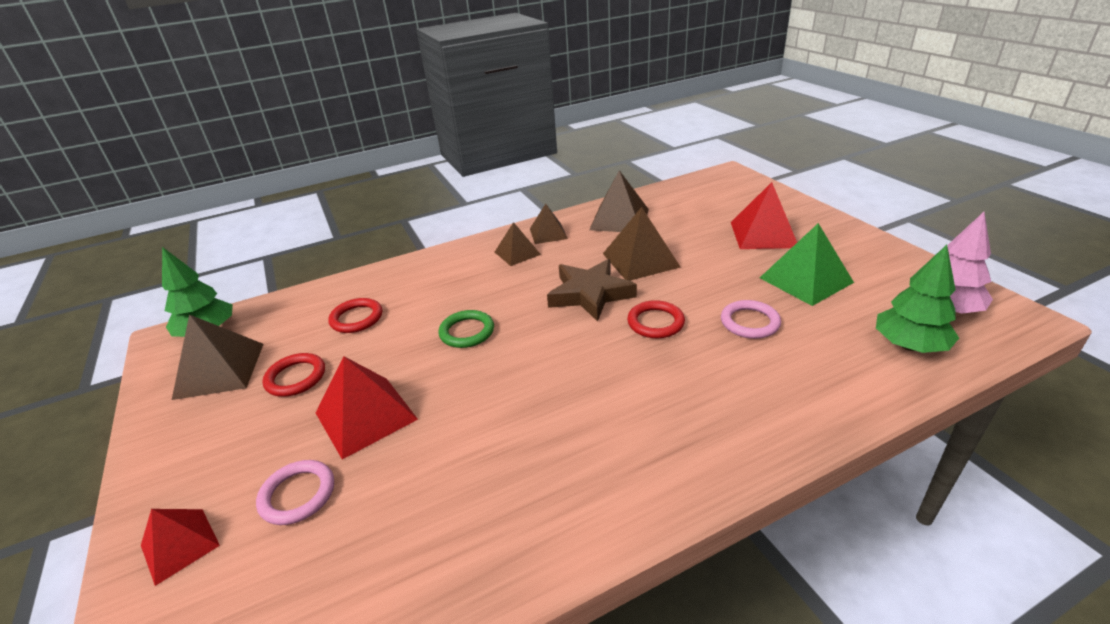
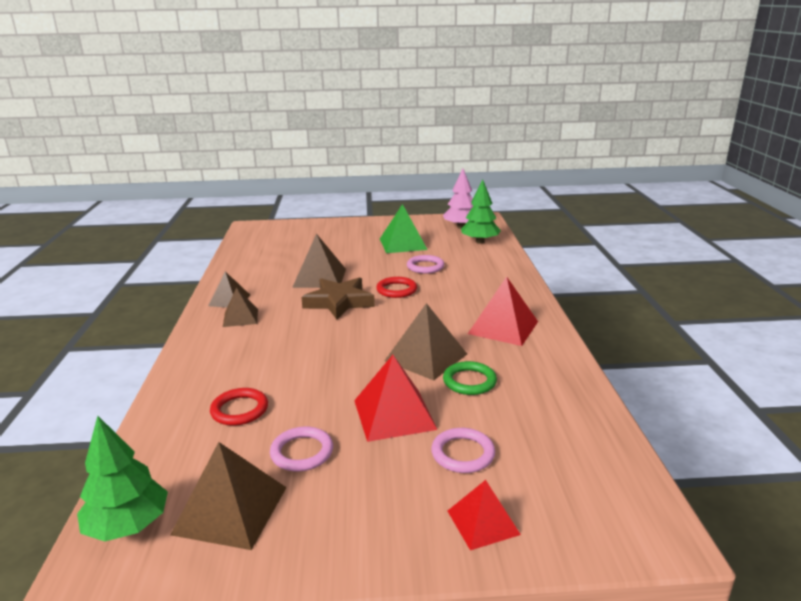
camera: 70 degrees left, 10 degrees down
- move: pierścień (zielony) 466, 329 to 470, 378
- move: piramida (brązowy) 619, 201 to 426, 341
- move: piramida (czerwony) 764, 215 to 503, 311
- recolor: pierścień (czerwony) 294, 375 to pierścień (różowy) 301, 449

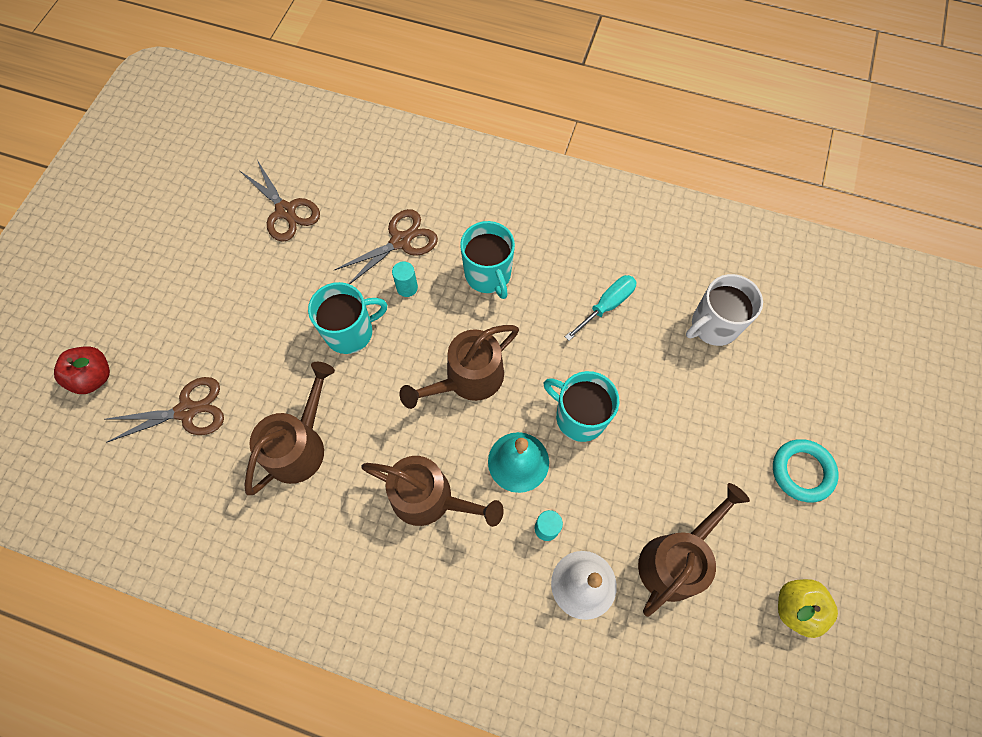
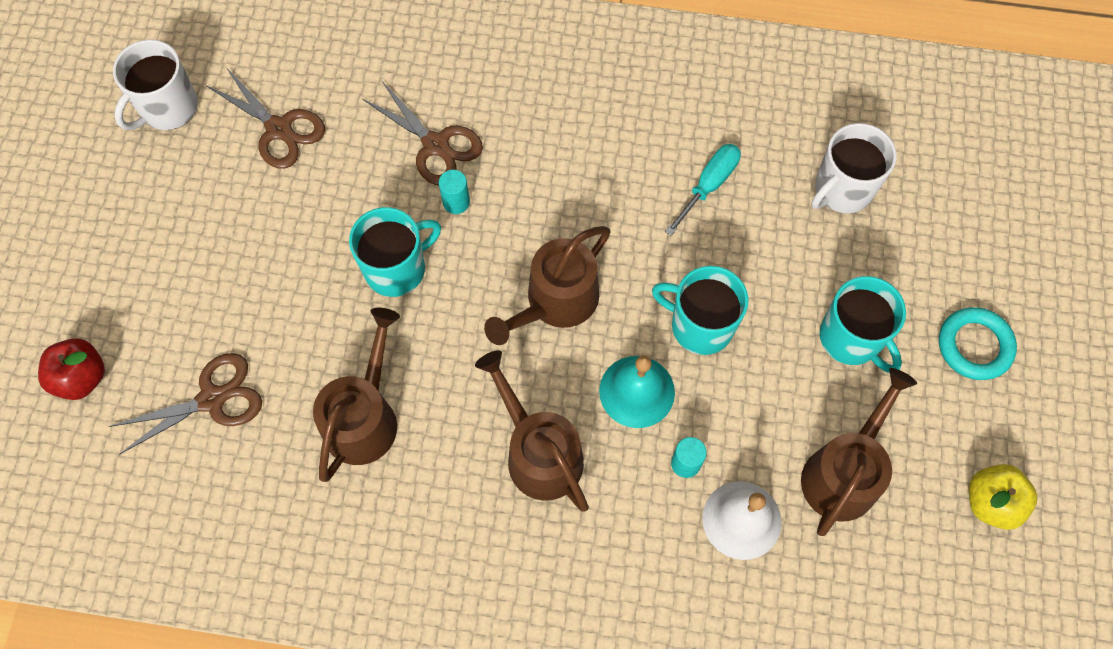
camera: 10 degrees left, 0 degrees up
- insert: kubek (biały) 155, 84
- move: kubek (turkusowy) 487, 260 to 862, 324
- rotate: nożyczki (brązowy) 386, 246 = 422, 133 90 degrees clockwise
- rotate: konewka (brązowy) 432, 491 = 532, 431 135 degrees counterclockwise

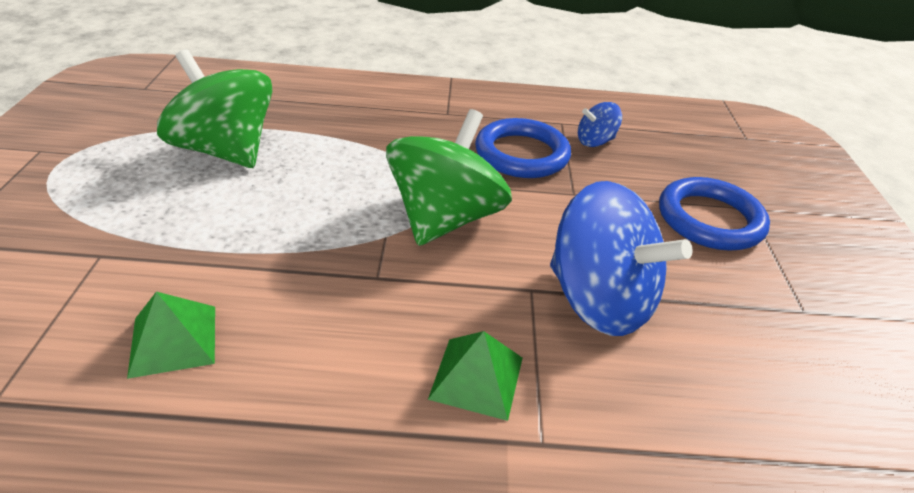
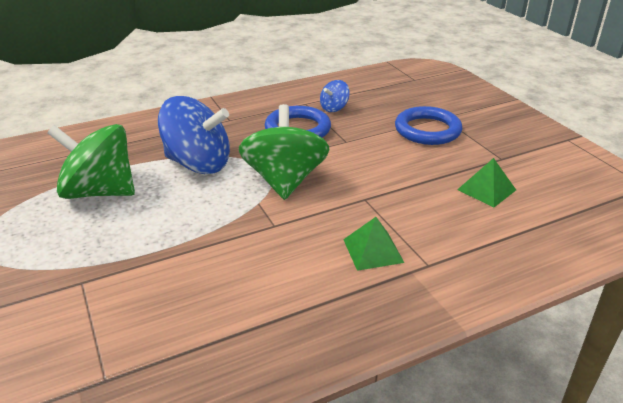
camera: 25 degrees left, 5 degrees down
- move: piramida (zielony) 171, 335 to 486, 182
- move: bączek (niebieski) 621, 258 to 194, 135

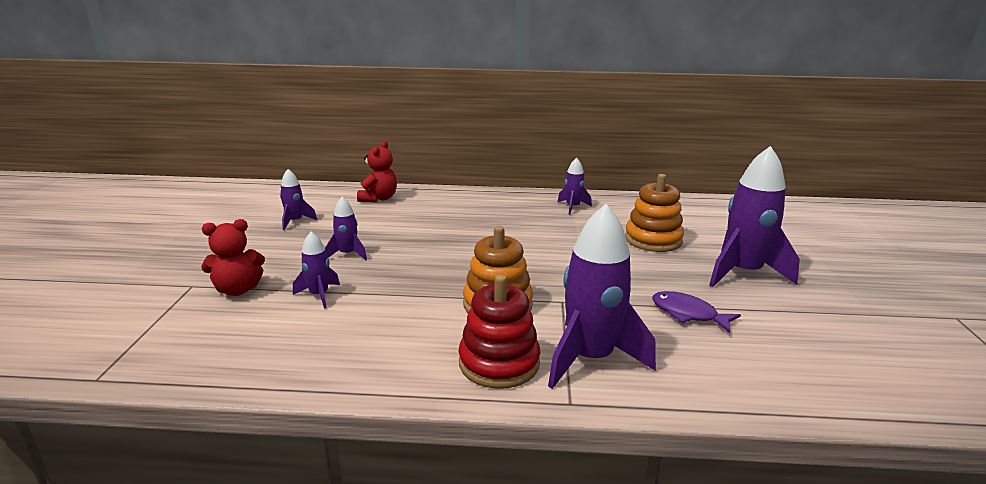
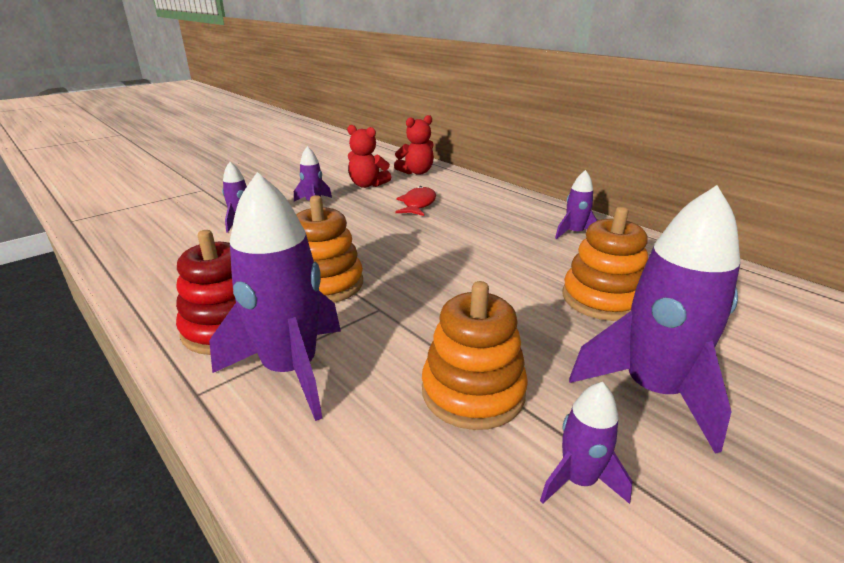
camera: 45 degrees right, 5 degrees up
- insert: ryba (czerwony) 416, 201
- move: miś (czerwony) 233, 257 to 369, 156
- move: rakieta (fioletowy) 298, 199 to 586, 443
- replace: ryba (fioletowy) 696, 312 to zabawka nakładanka (pomarańczowy) 475, 355

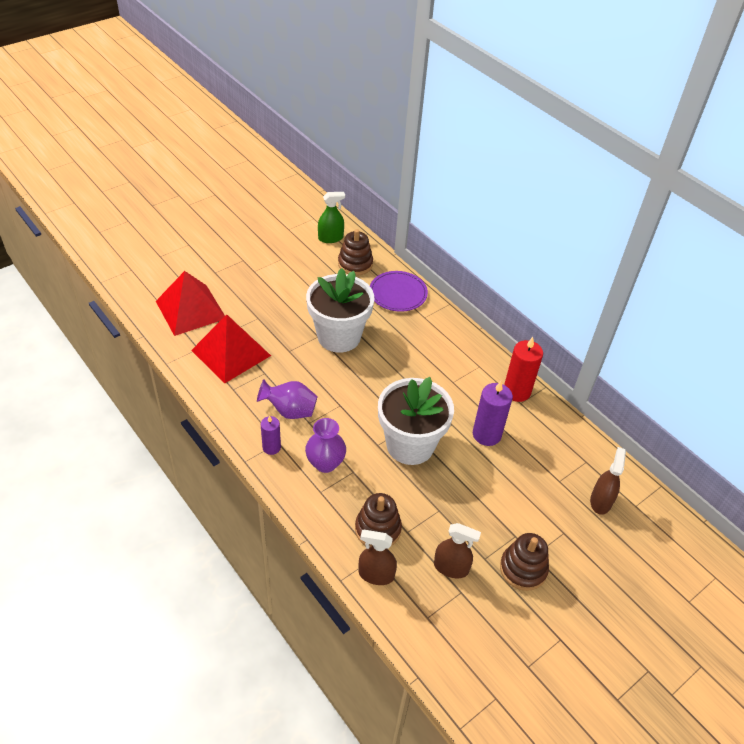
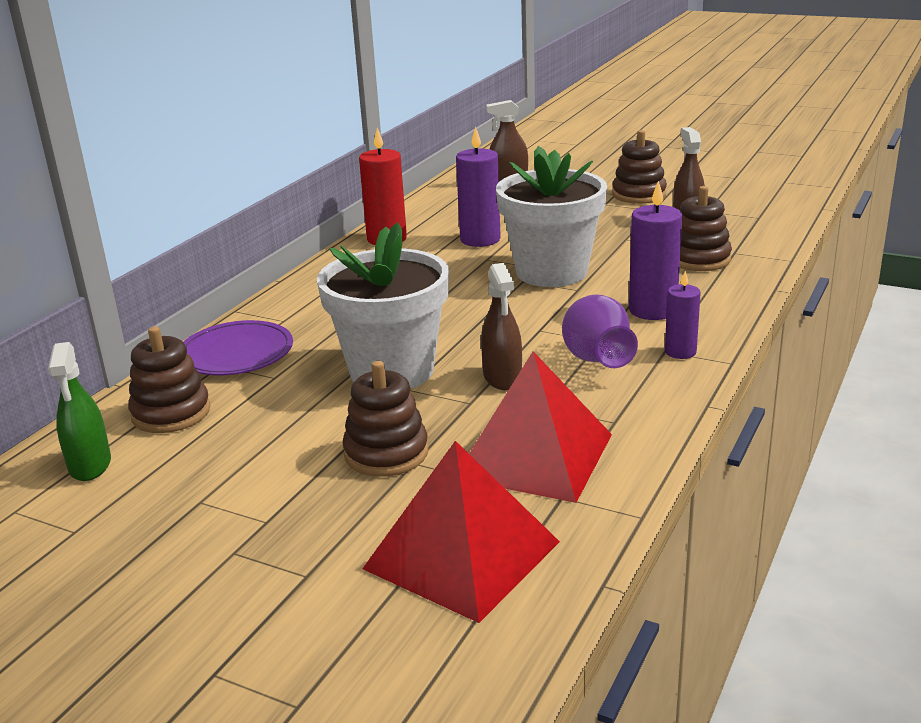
camera: 110 degrees left, 20 degrees down
- insert: zabawka nakładanka (brązowy) 385, 419
- move: spryskiwacz (brązowy) 378, 557 to 501, 326
- replace: wazon (fioletowy) 325, 445 to świeca (fioletowy) 655, 250
- rotate: spryskiwacz (zielony) 331, 217 = 79, 411 150 degrees counterclockwise

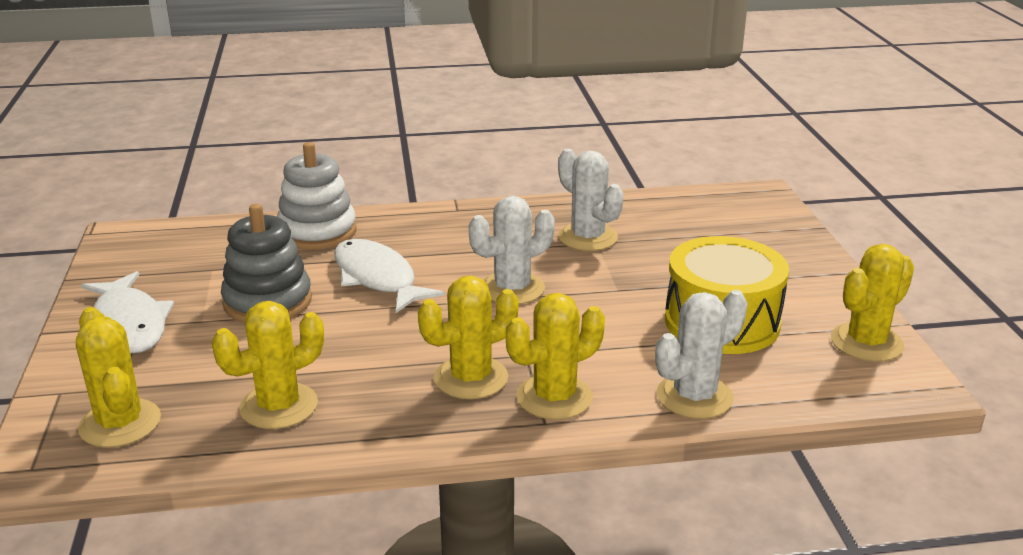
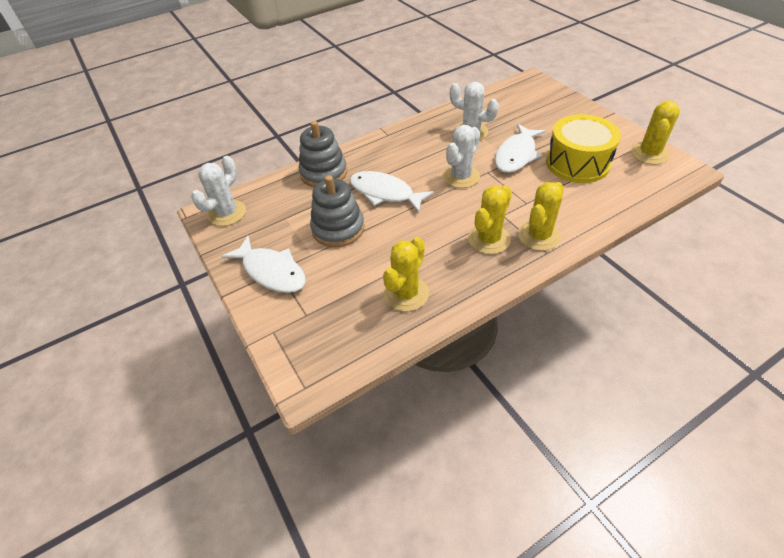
camera: 20 degrees left, 20 degrees up
- delete: kaktus (żółty) 118, 377
- insert: ryba (biały) 520, 148
- move: kaktus (biały) 701, 354 to 218, 191
- recolor: zabawka nakładanka (biały) 317, 196 to zabawka nakładanka (szary) 323, 154

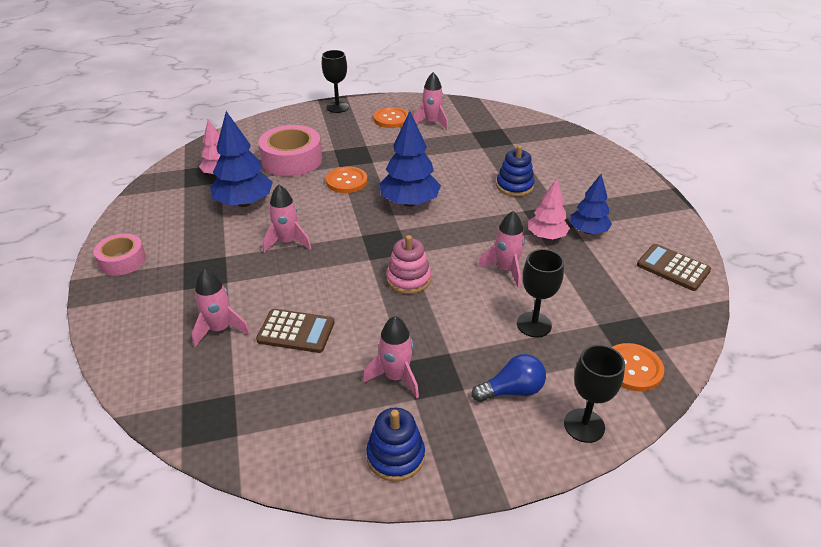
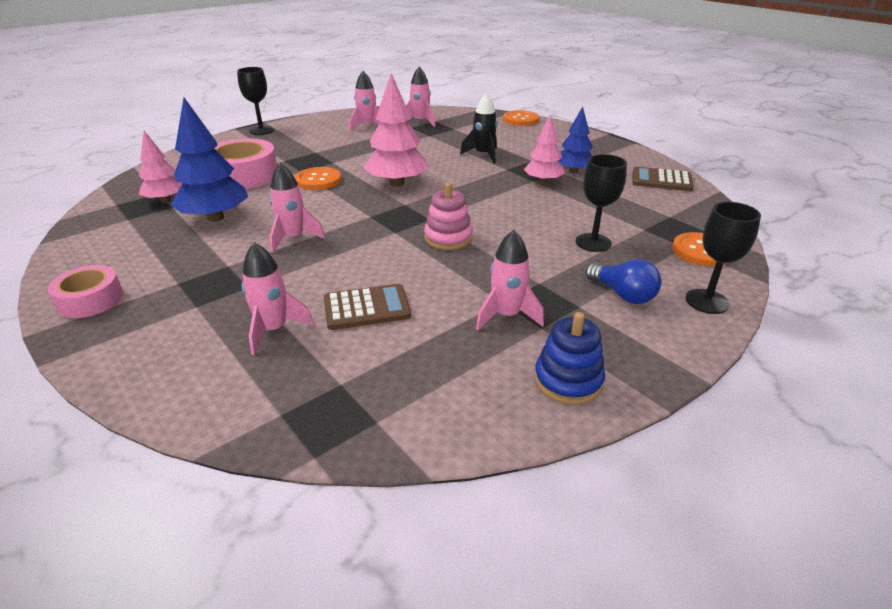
camera: 25 degrees left, 5 degrees down
- move: guzik (pomarańczowy) 390, 117 to 521, 118
- move: rakieta (różowy) 501, 249 to 421, 97
- replace: zabawka nakładanka (niebieski) 515, 171 to rakieta (czarny) 478, 129
- recolor: drzewko (niebieski) 410, 159 to drzewko (różowy) 396, 130
- rotate: żarówka (niebieski) 509, 378 = 623, 281 90 degrees clockwise

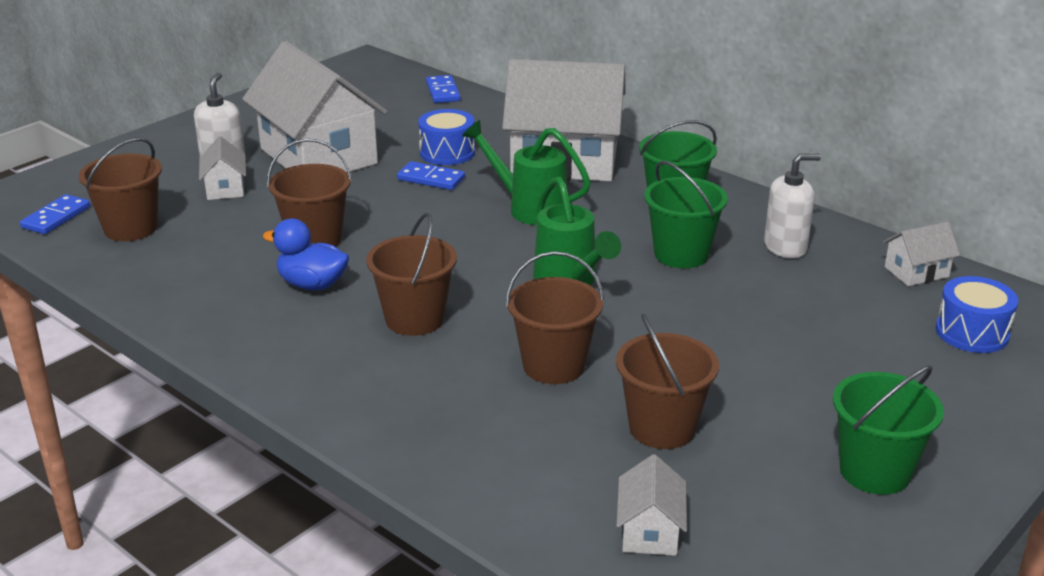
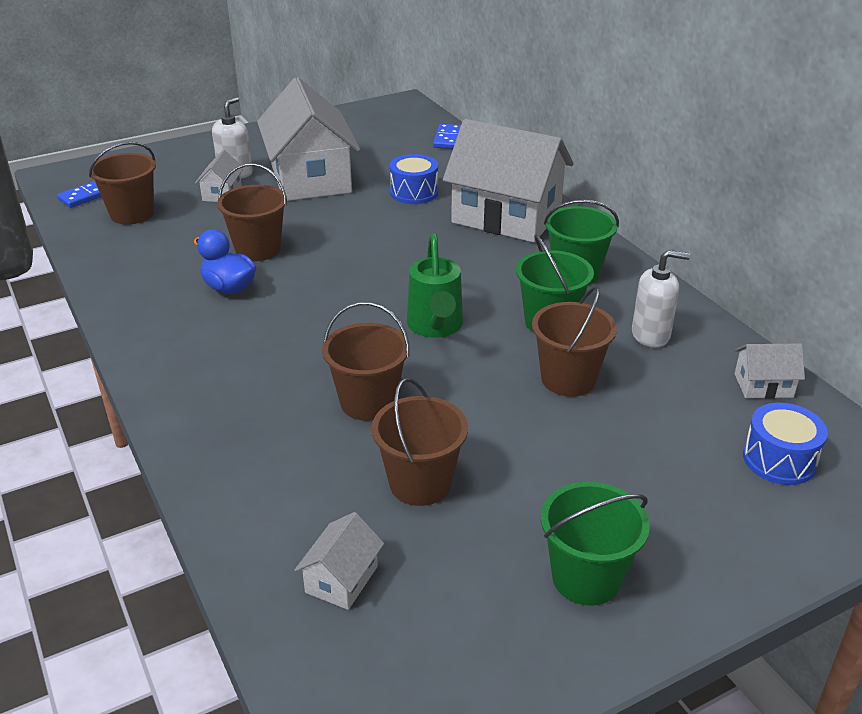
camera: 20 degrees right, 5 degrees up
- delete: kostka domina (niebieski) 431, 175
- delete: konewka (zielony) 526, 172
- move: wiadro (brązowy) 411, 274 to 574, 341

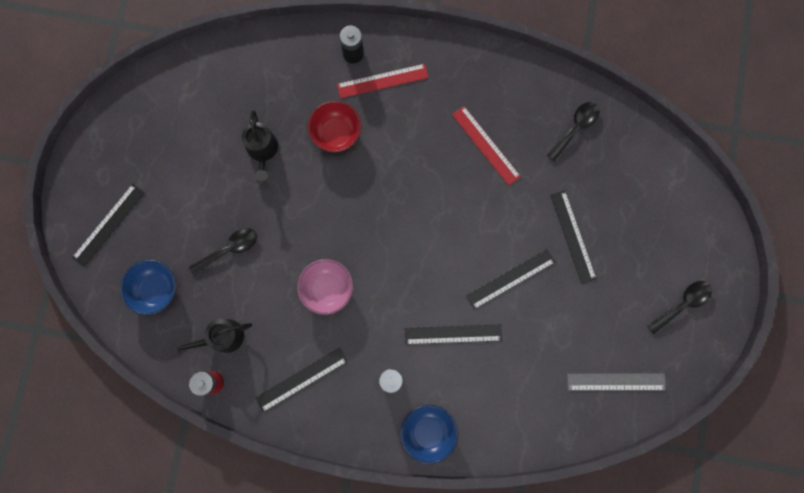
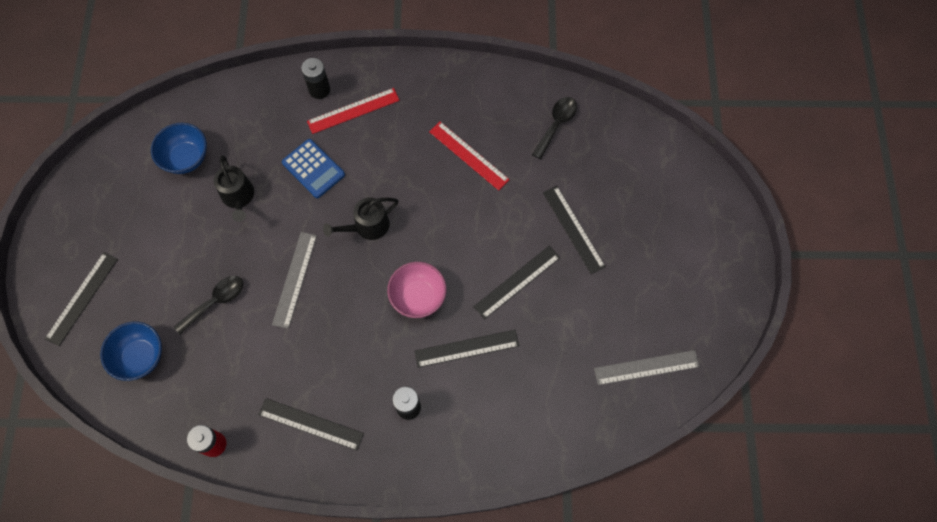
camera: 10 degrees left, 10 degrees down
- delete: łyżka (czarny) 679, 307
- insert: linijka (szary) 294, 280
- move: konewka (czarny) 212, 337 to 360, 218
- move: miska (różowy) 325, 287 to 416, 290
- move: miska (niebieski) 429, 434 to 179, 148
- replace: miska (czerwony) 335, 127 to kalkulator (niebieski) 313, 168
- rotate: linijka (czarny) 301, 379 = 311, 424 60 degrees clockwise

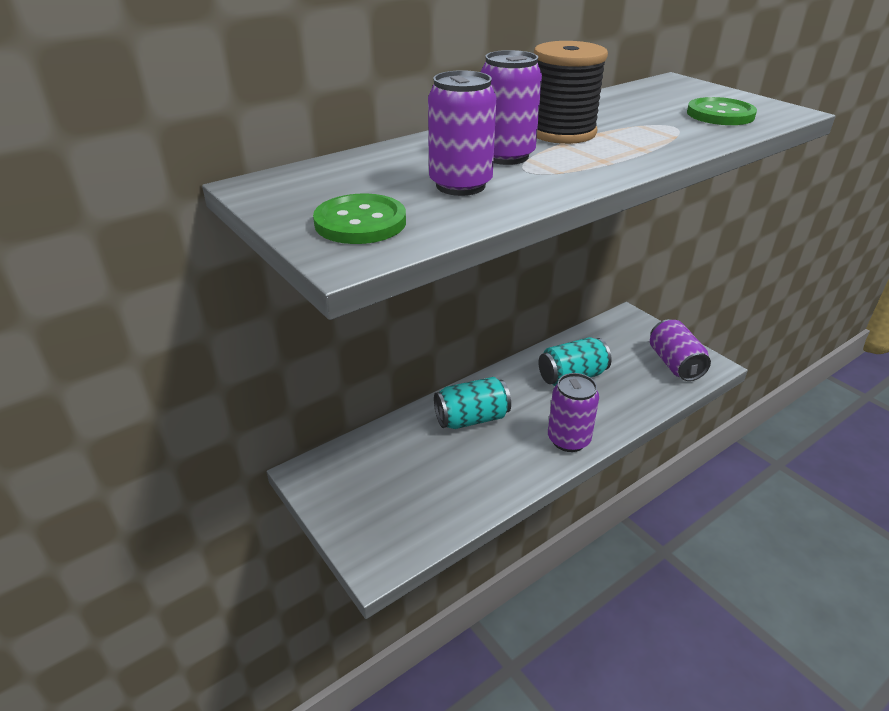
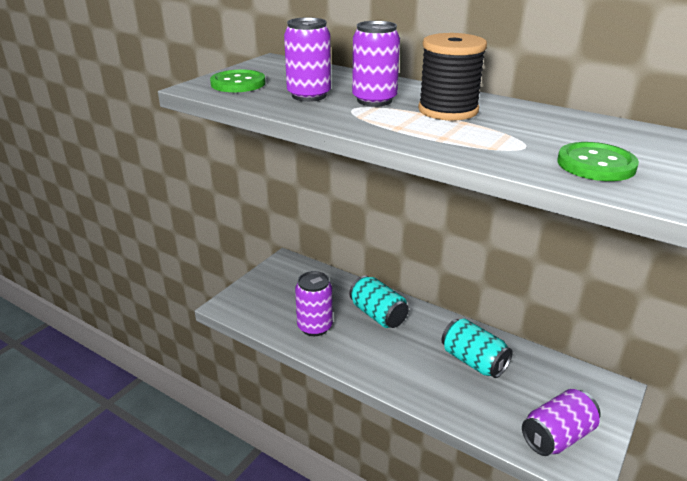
camera: 70 degrees right, 5 degrees down
- move: puszka (fioletowy) 573, 412 to 314, 303

